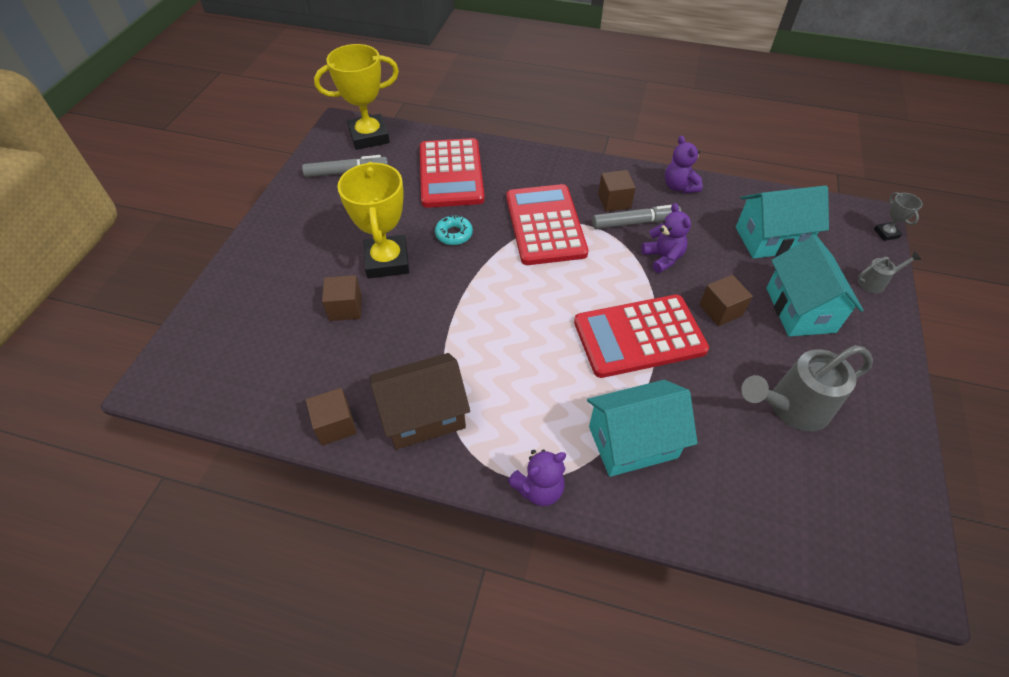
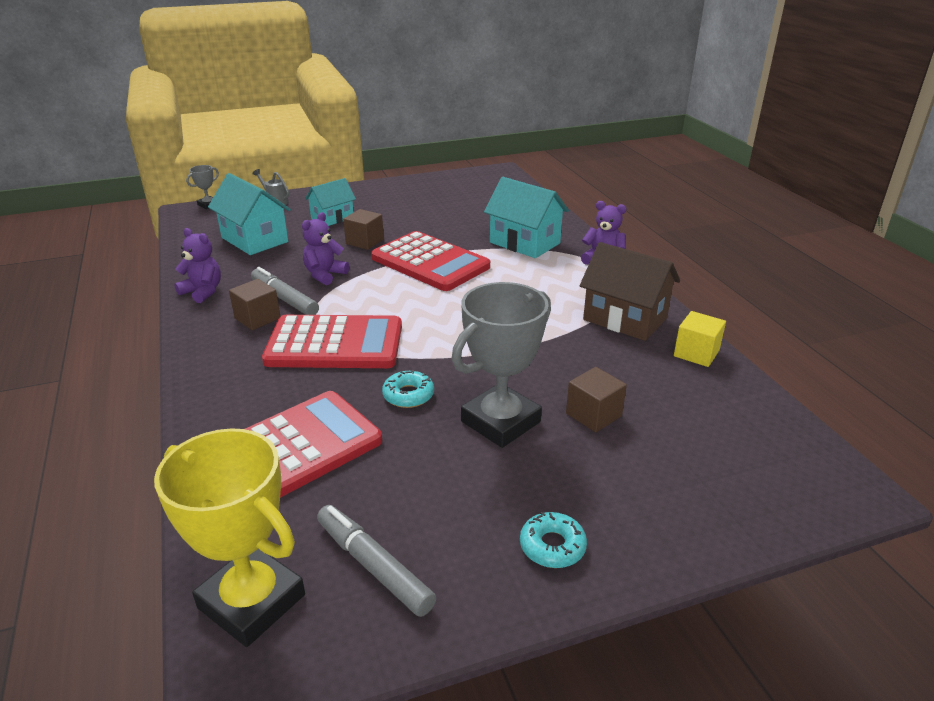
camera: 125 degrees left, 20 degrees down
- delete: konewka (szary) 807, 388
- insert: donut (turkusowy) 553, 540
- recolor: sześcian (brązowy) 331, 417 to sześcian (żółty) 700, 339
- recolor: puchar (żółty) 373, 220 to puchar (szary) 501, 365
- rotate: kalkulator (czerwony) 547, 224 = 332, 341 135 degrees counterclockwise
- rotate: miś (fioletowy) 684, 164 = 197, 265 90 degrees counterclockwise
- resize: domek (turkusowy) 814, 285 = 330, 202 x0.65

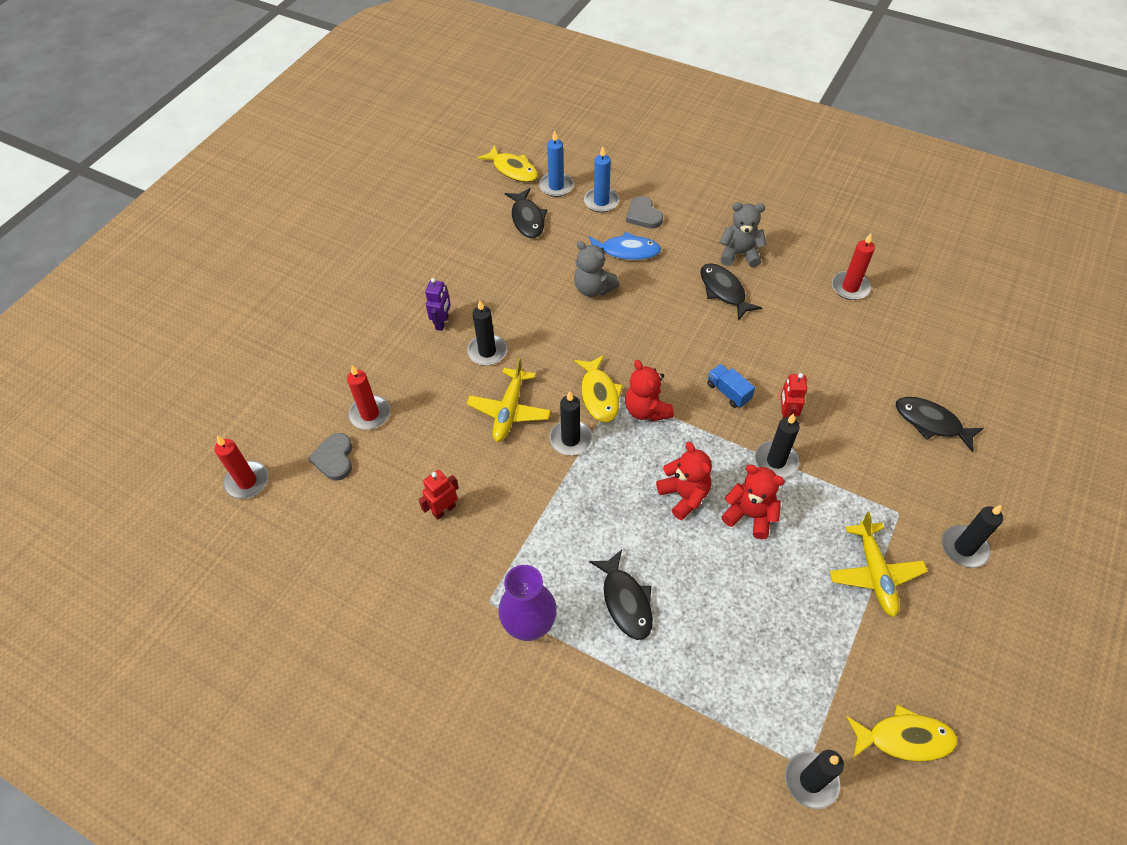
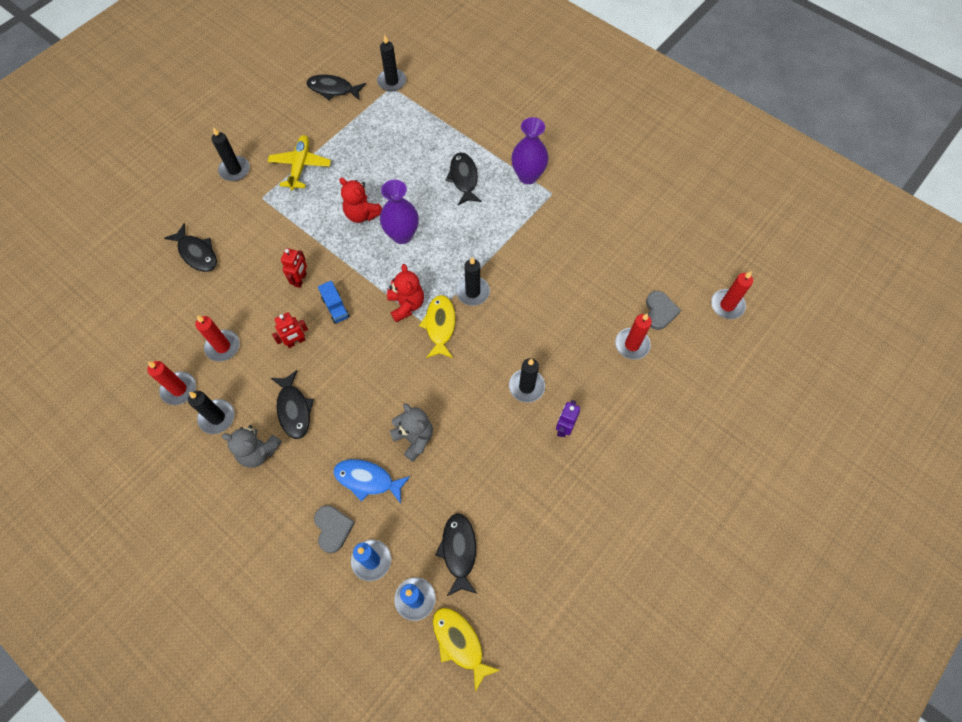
camera: 170 degrees left, 10 degrees up
- delete: samolot (żółty) 508, 399
- insert: świeca (czerwony) 217, 338
- move: robot (czerwony) 439, 495 to 290, 330
- move: świeca (czarny) 777, 446 to 211, 412
- replace: miś (czerwony) 684, 481 to wazon (fioletowy) 399, 212
- recolor: ryba (żółty) 902, 733 to ryba (czarny) 336, 88

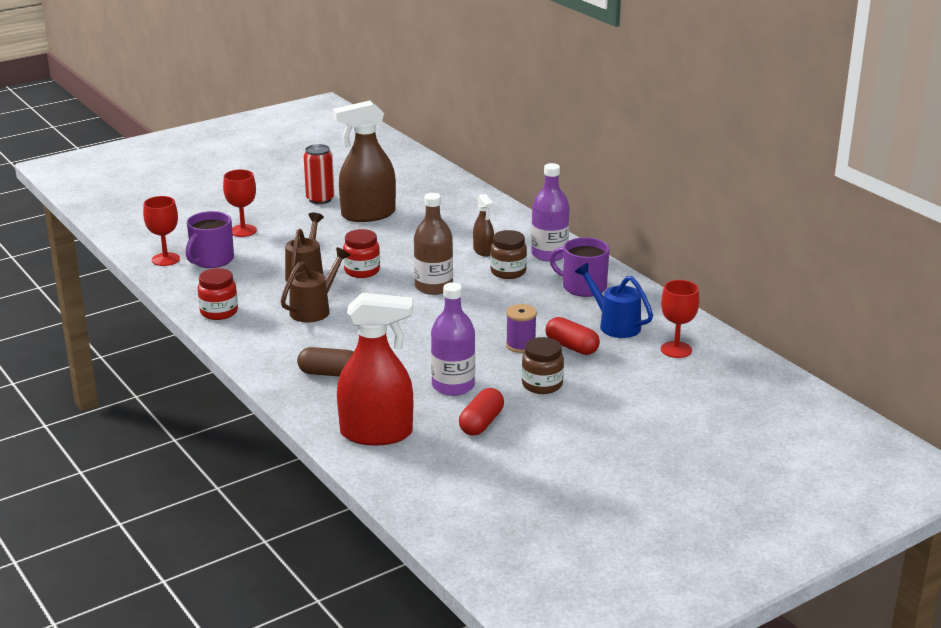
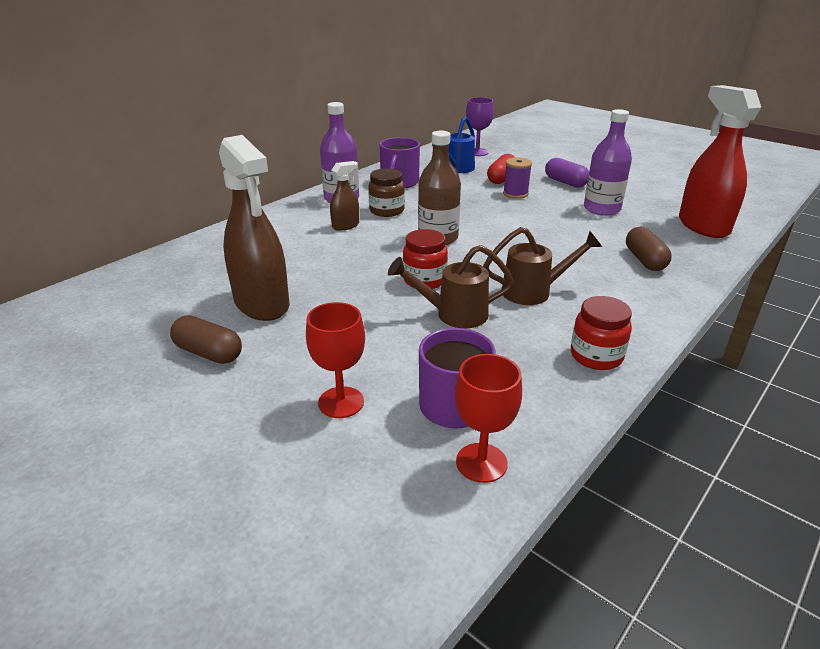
camera: 105 degrees left, 5 degrees up
- delete: kapsułka (czerwony) 481, 412
- replace: puszka (czerwony) 319, 174 to kapsułka (brązowy) 206, 339
- replace: słoik (brązowy) 543, 365 to kapsułka (fioletowy) 567, 172
- recolor: kielich (czerwony) 680, 319 to kielich (fioletowy) 480, 126
- rotate: konewka (brązowy) 316, 285 = 542, 266 150 degrees clockwise

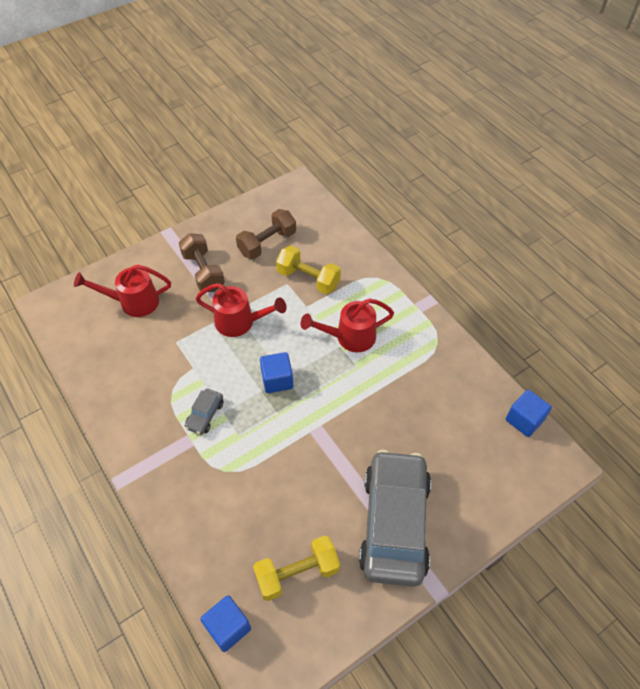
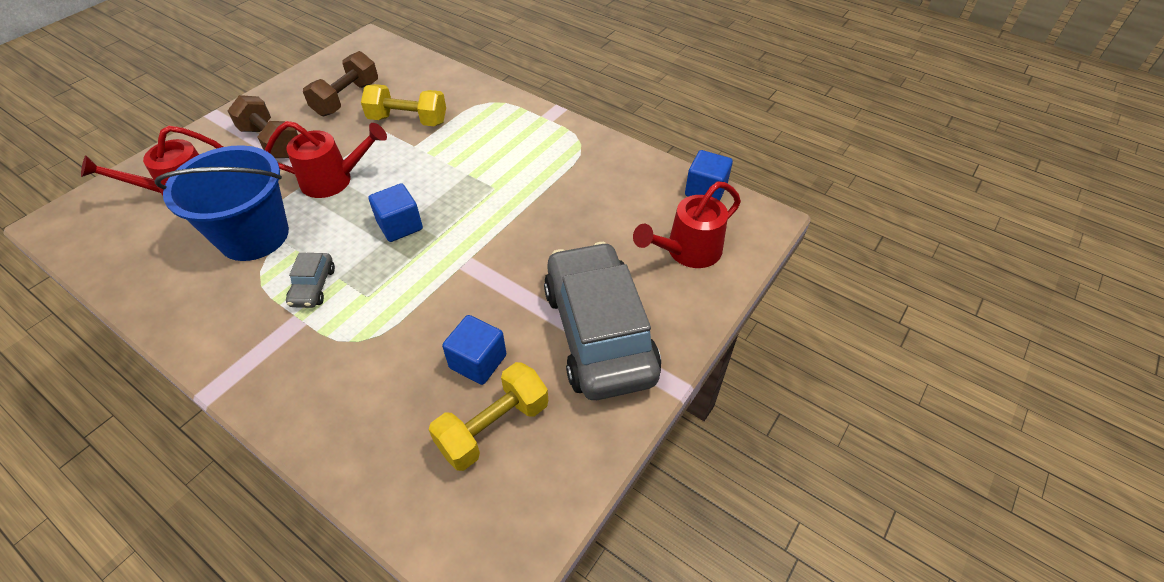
camera: 20 degrees left, 5 degrees down
- insert: wiadro (niebieski) 221, 203
- move: sześcian (niebieski) 225, 624 to 474, 350
- move: konewka (czerwony) 347, 325 to 687, 224

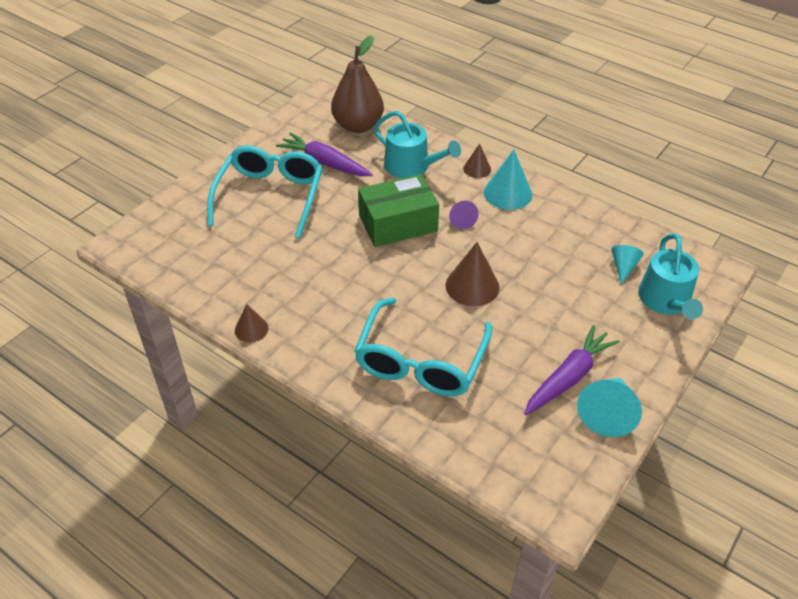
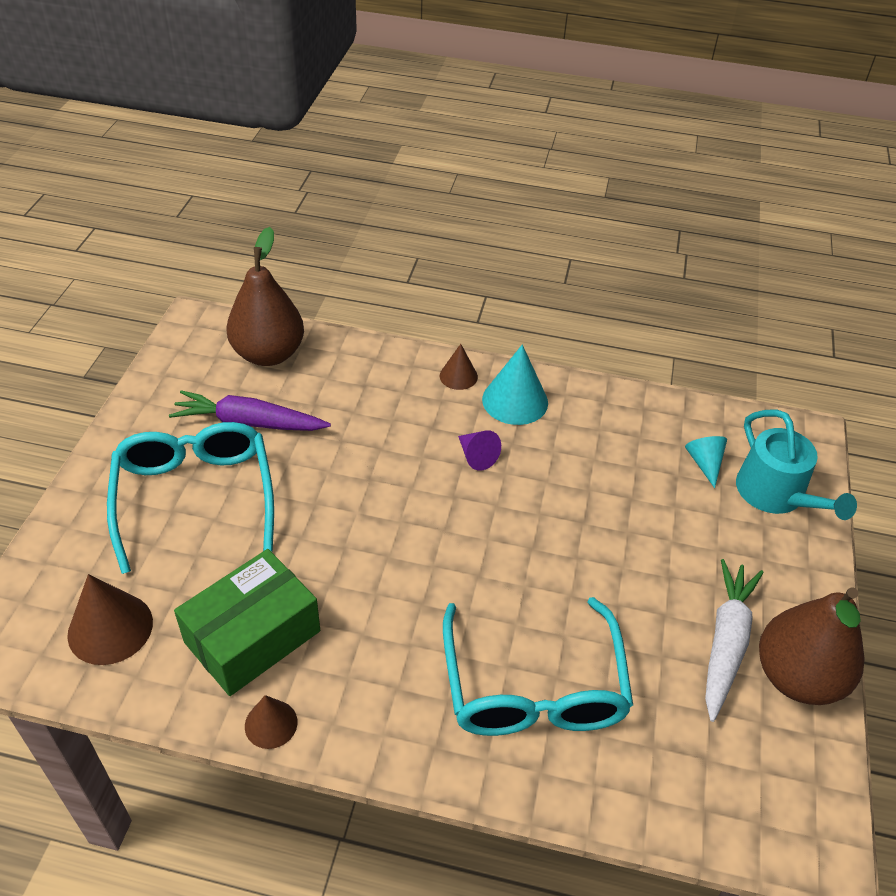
camera: 25 degrees left, 0 degrees up
- delete: konewka (turkusowy) 417, 144
- move: pudełko (zielony) 398, 210 to 247, 622
- move: stożek (brązowy) 473, 274 to 110, 619
- replace: stożek (turkusowy) 609, 407 to gruszka (brązowy) 812, 646
- recolor: marchewka (fioletowy) 572, 370 to marchewka (biały) 734, 640

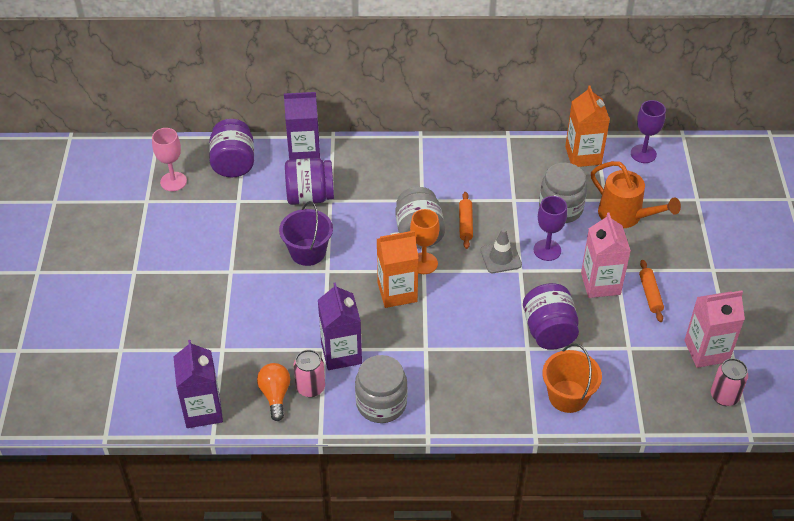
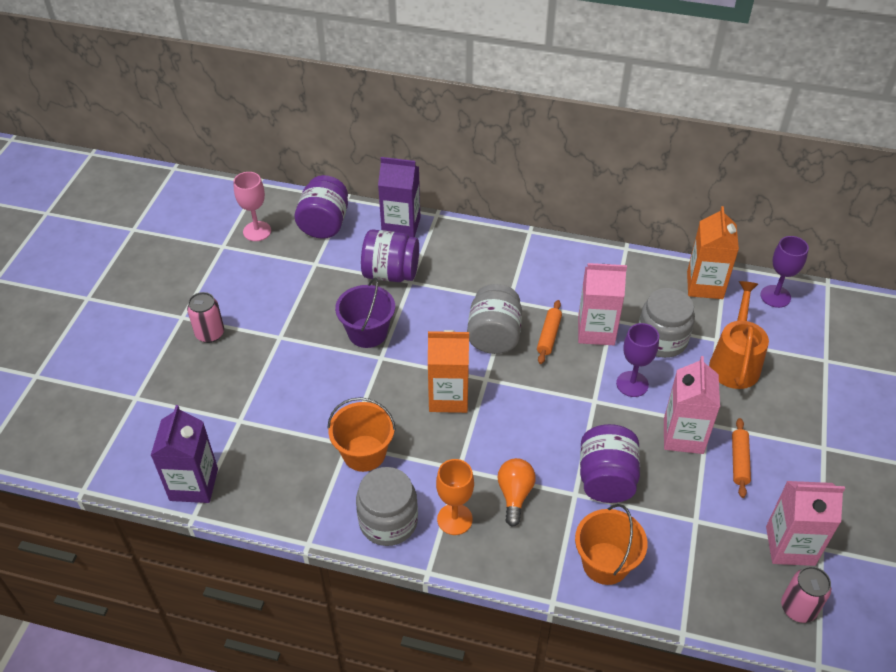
camera: 15 degrees right, 0 degrees up
- delete: pachołek (szary) 501, 250
- insert: karton mleka (różowy) 602, 304
- move: żarówka (pomarańczowy) 273, 392 to 516, 492
- move: puszka (różowy) 309, 373 to 205, 317
- move: kielich (pomarańczowy) 425, 241 to 455, 497
- replace: karton mleka (fioletowy) 340, 326 to wiadro (pomarańczowy) 361, 434
- rotate: konewka (pomarańczowy) 636, 194 = 739, 335 135 degrees counterclockwise

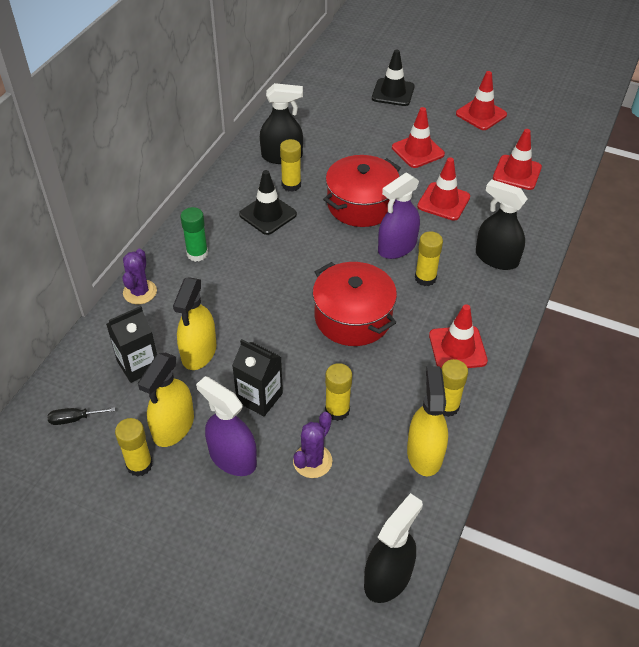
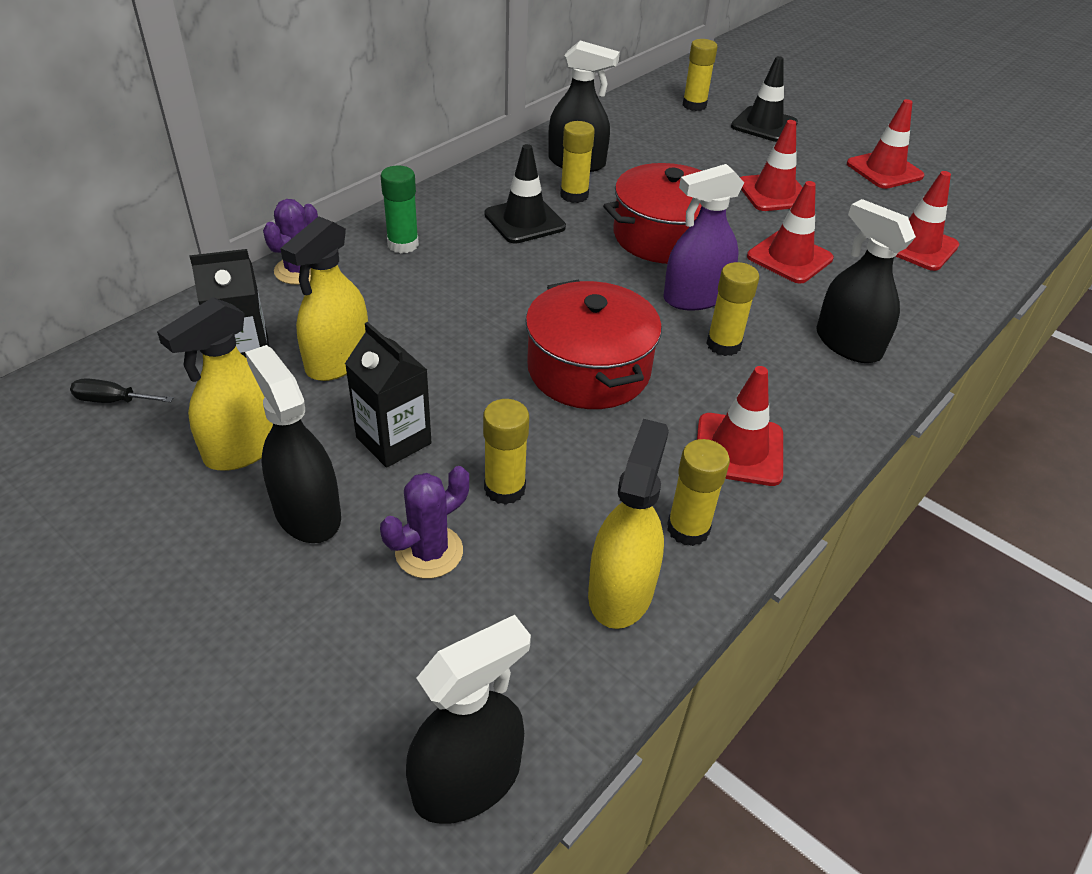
camera: 15 degrees right, 5 degrees down
- move: klej w sztyfcie (żółty) 134, 447 to 700, 75
- recolor: spryskiwacz (fioletowy) 226, 426 to spryskiwacz (czarny) 293, 444

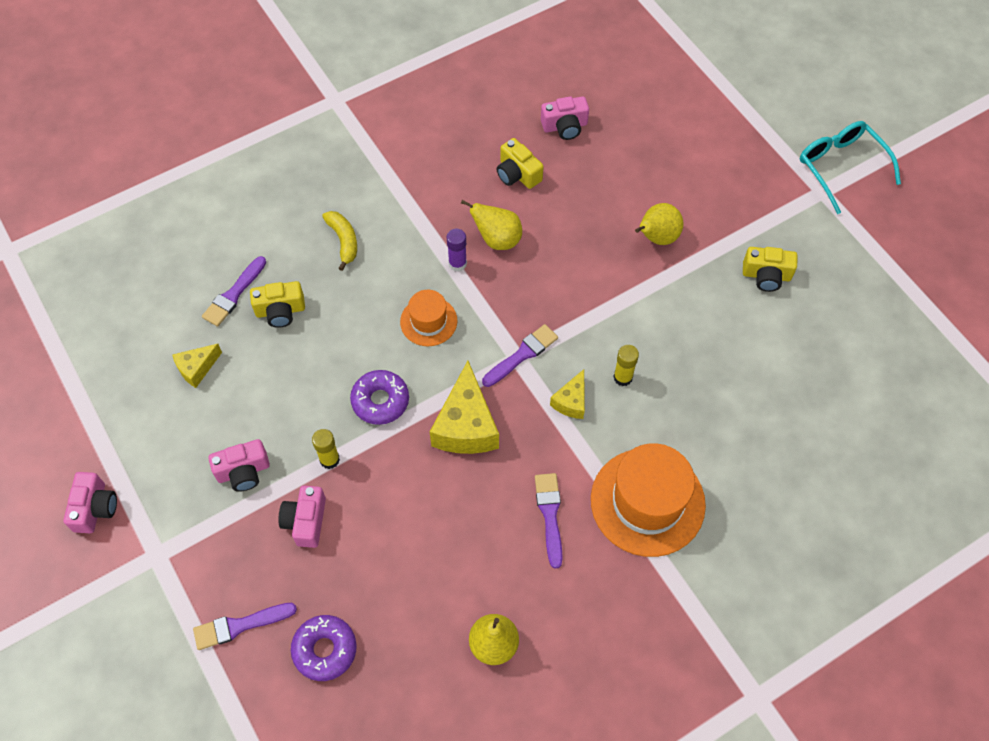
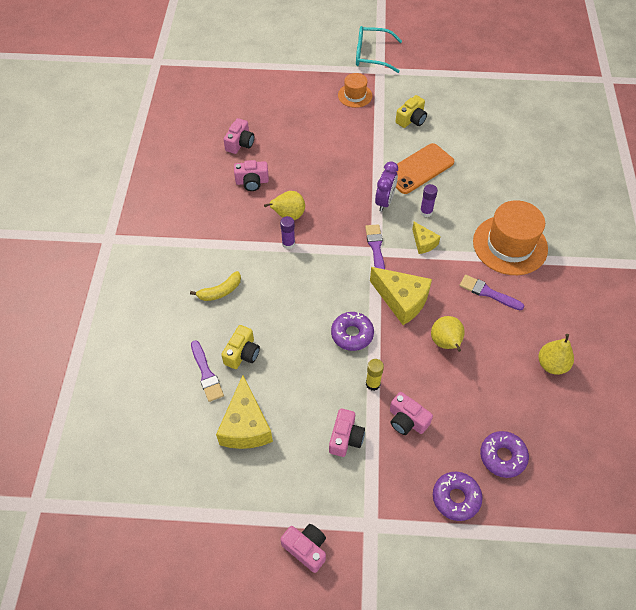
camera: 55 degrees left, 5 degrees down
- insert: budzik (fioletowy) 386, 186
- insert: telefon (pomarańczowy) 425, 168
- move: kapelusz (pomarańczowy) 428, 318 to 355, 90
- move: gruszka (żółty) 659, 224 to 448, 334
- replace: pędzel (fioletowy) 245, 626 to donut (fioletowy) 457, 496
- recolor: aparat fotograficzny (żółty) 520, 163 to aparat fotograficzny (różowy) 251, 175
- recolor: klej w sztyfcie (żółty) 626, 365 to klej w sztyfcie (fioletowy) 429, 200
- rotate: banan (żółty) 339, 241 = 215, 286 135 degrees clockwise
- resize: ser (żółty) 197, 366 = 244, 412 x1.84

